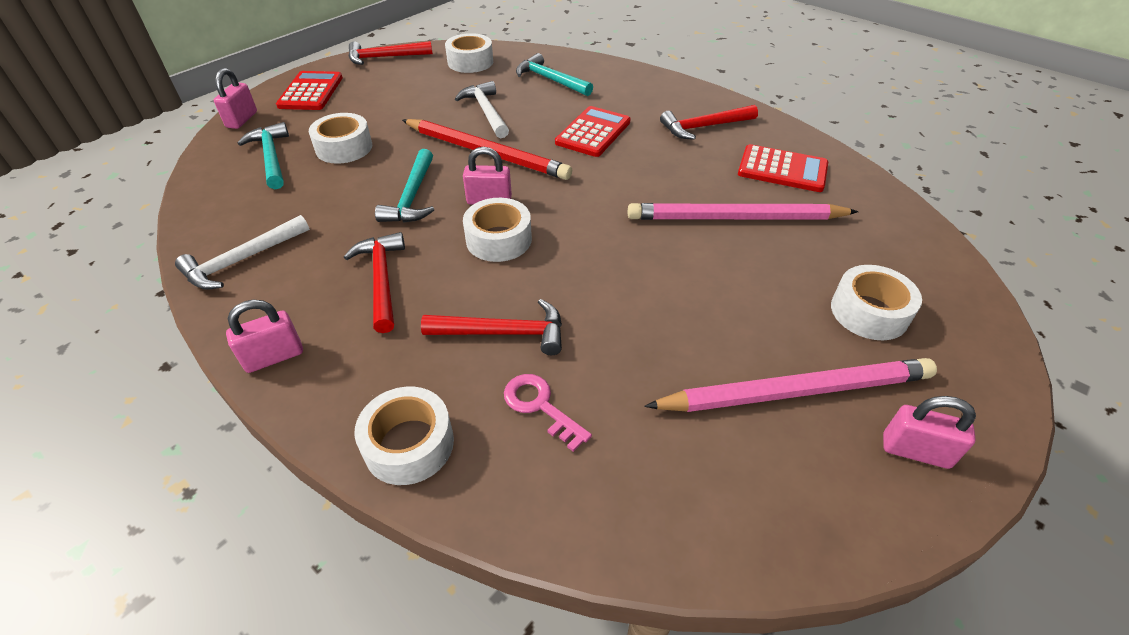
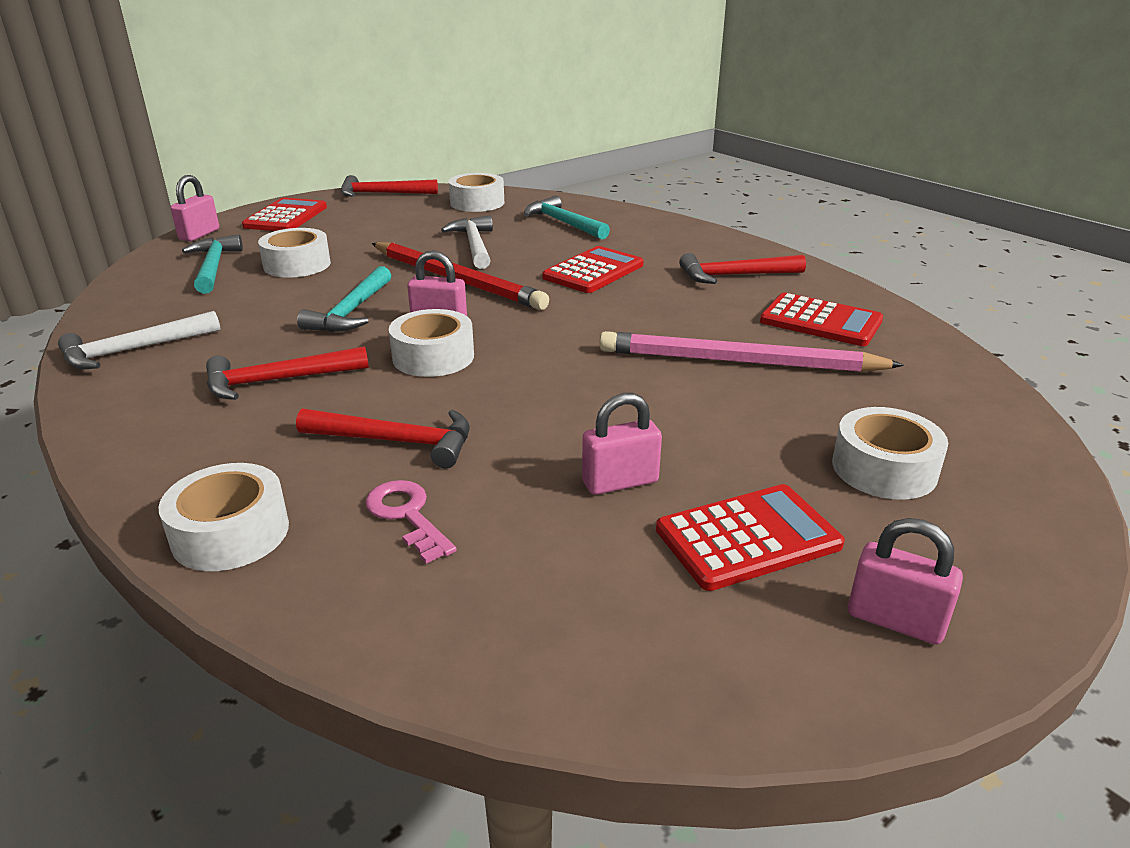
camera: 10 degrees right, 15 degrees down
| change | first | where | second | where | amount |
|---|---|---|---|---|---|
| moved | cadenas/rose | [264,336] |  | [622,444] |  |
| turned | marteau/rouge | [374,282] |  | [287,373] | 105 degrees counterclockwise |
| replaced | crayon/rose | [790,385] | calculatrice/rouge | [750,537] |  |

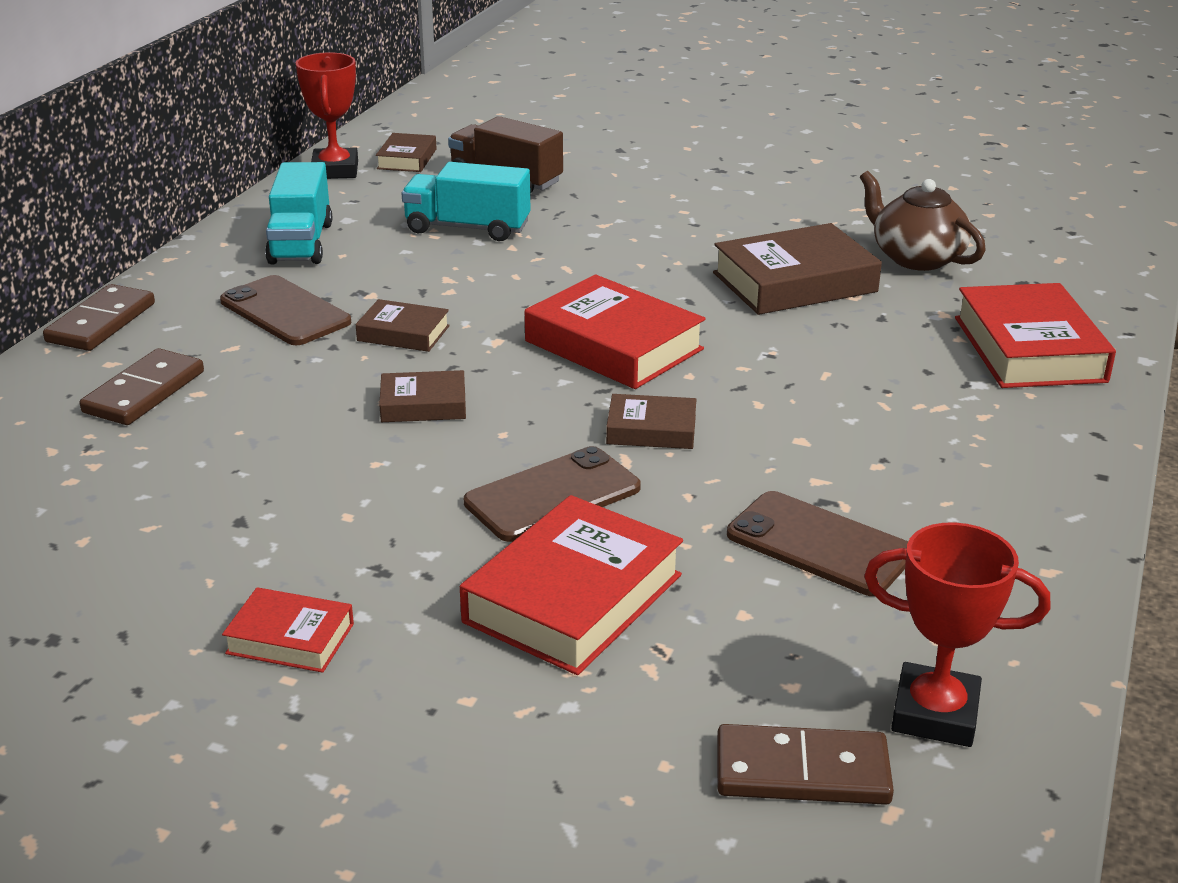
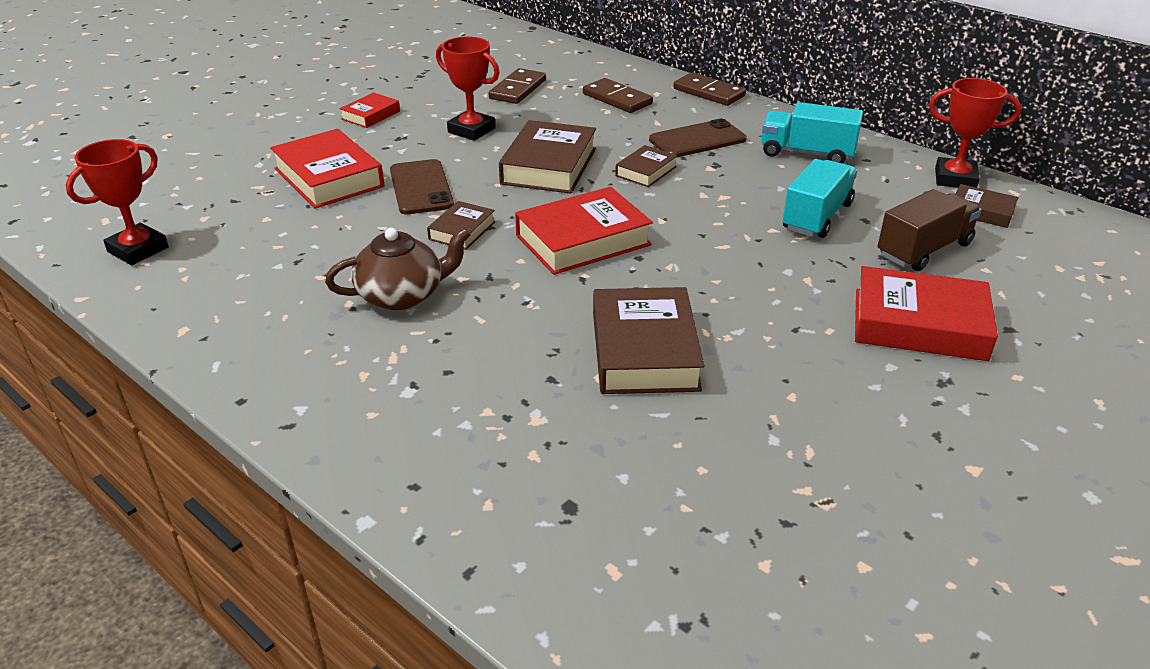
camera: 110 degrees right, 5 degrees up
| change | first | where | second | where | amount |
|---|---|---|---|---|---|
| resized | livre/marron | [422,396] |  | [547,157] | x1.86 |
| moved | domino/marron | [805,764] |  | [517,86] |  |
| removed | téléphone/marron | [817,543] |  |  |  |
| moved | théière/marron | [923,221] |  | [398,268] |  |
| moved | livre/rouge | [1035,335] |  | [926,313] |  |
| added |  |  | trophée/rouge | [468,89] |  |

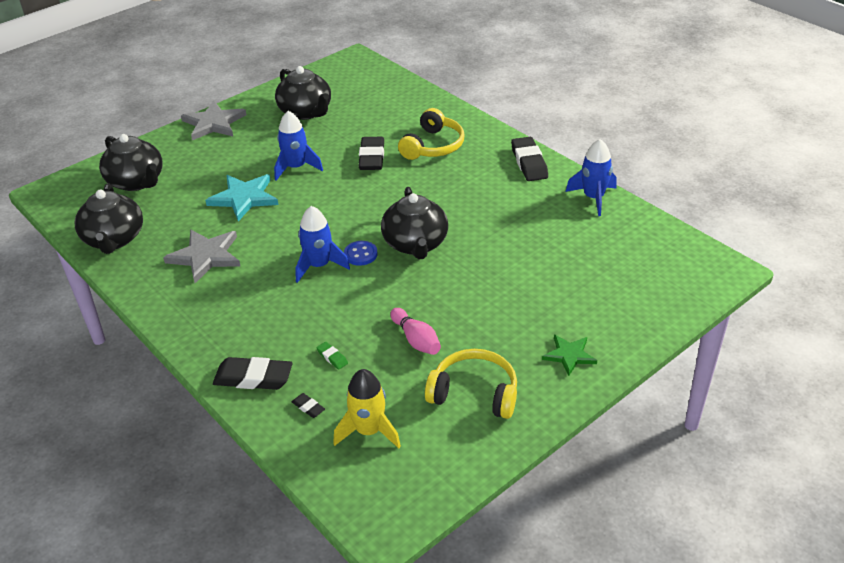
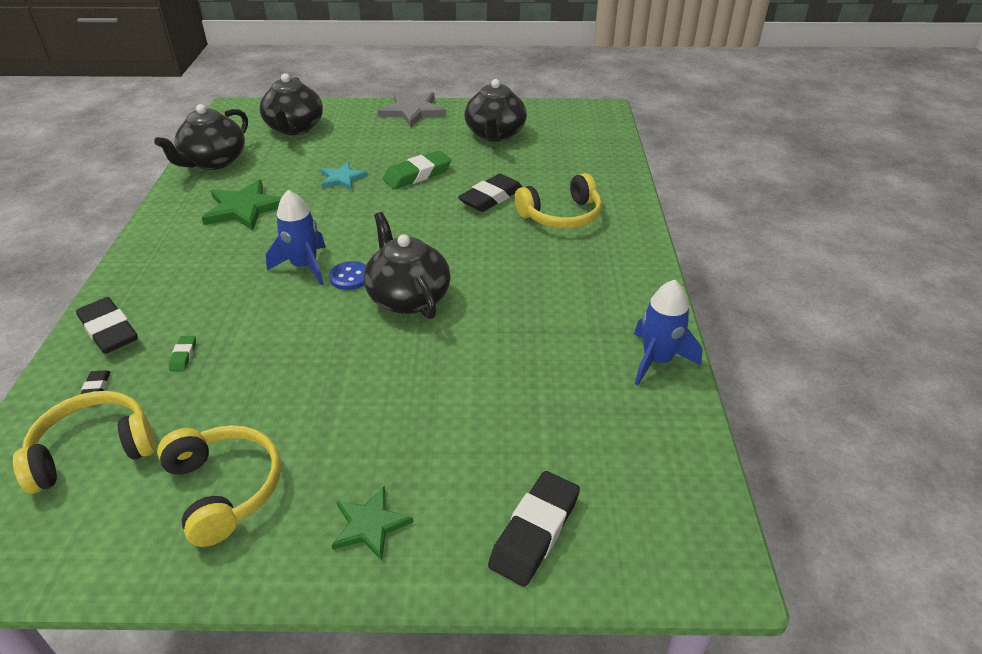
camera: 40 degrees right, 0 degrees up
| change | first | where | second | where | amount |
|---|---|---|---|---|---|
| recoloured | étoile/gris | [201,256] | étoile/vert | [242,205] |  |
| resized | étoile/turquoise | [241,197] |  | [344,176] | x0.62 |
| replaced | fusée/bleu | [298,146] | gomme/vert | [417,170] |  |
| replaced | fusée/jaune | [367,408] | casque audio/jaune | [84,442] |  |
| turned | théière/noir | [414,223] |  | [407,265] | 120 degrees clockwise |
| removed | quille/rose | [415,331] |  |  |  |
| moved | gomme/noir | [529,159] |  | [534,529] |  |

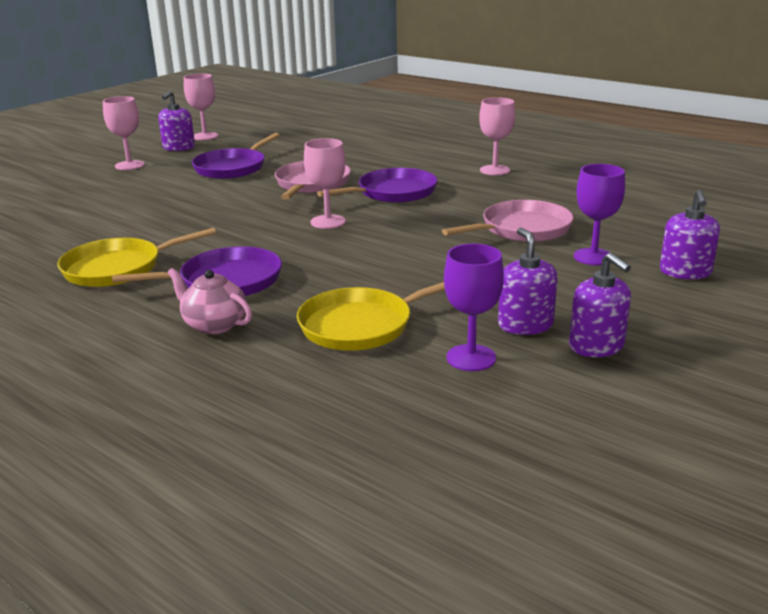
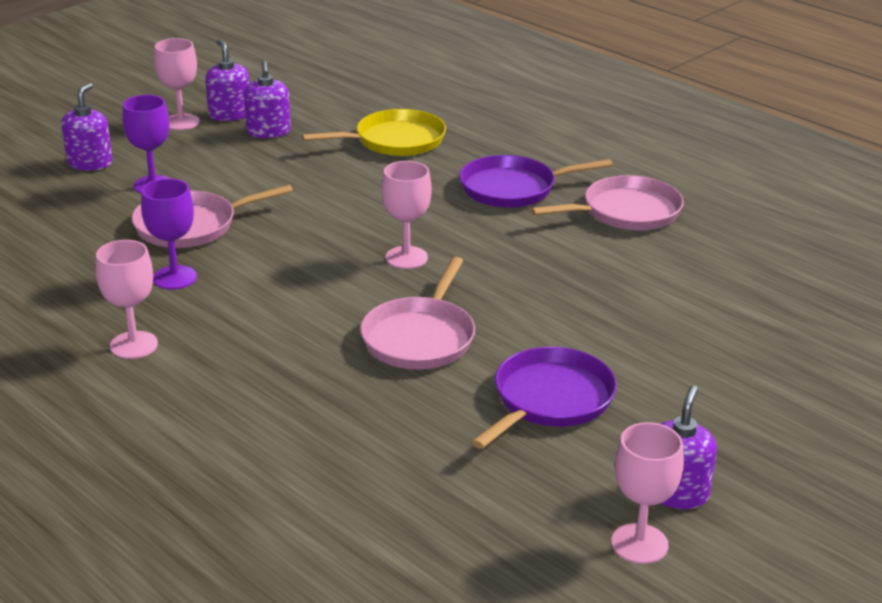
camera: 175 degrees left, 5 degrees up
| change | first | where | second | where | amount |
|---|---|---|---|---|---|
| recoloured | poêle/jaune | [136,257] | poêle/rose | [607,202] |  |
| moved | verre à pied/rose | [124,133] |  | [177,84] |  |
| removed | théière/rose | [210,301] |  |  |  |
| removed | poêle/violet | [377,185] |  |  |  |
| moved | verre à pied/violet | [474,307] |  | [169,234] |  |

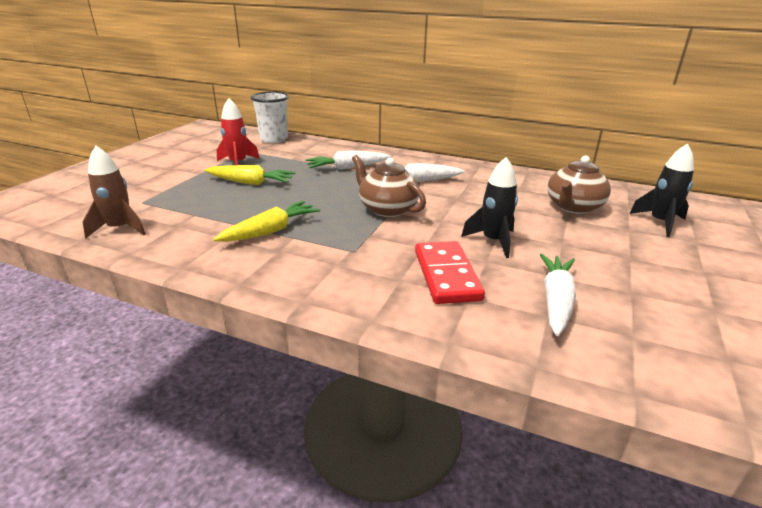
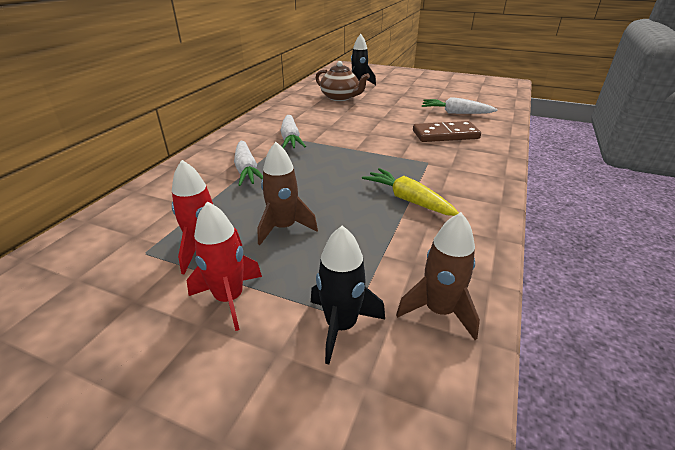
camera: 90 degrees left, 5 degrees up
| change | first | where | second | where | amount |
|---|---|---|---|---|---|
| replaced | carotte/jaune | [249,175] | fusée/marron | [287,193] |  |
| removed | gobelet/blanc | [270,117] |  |  |  |
| removed | théière/marron | [389,186] |  |  |  |
| recoloured | domino/rouge | [450,272] | domino/marron | [447,131] |  |
| moved | fusée/noir | [489,207] |  | [348,295] |  |
| added |  |  | fusée/rouge | [224,266] |  |

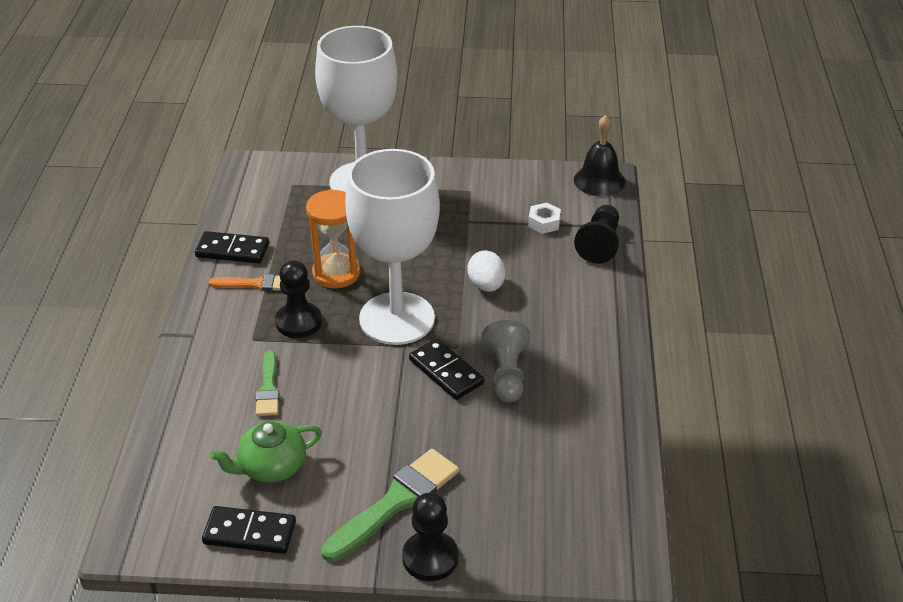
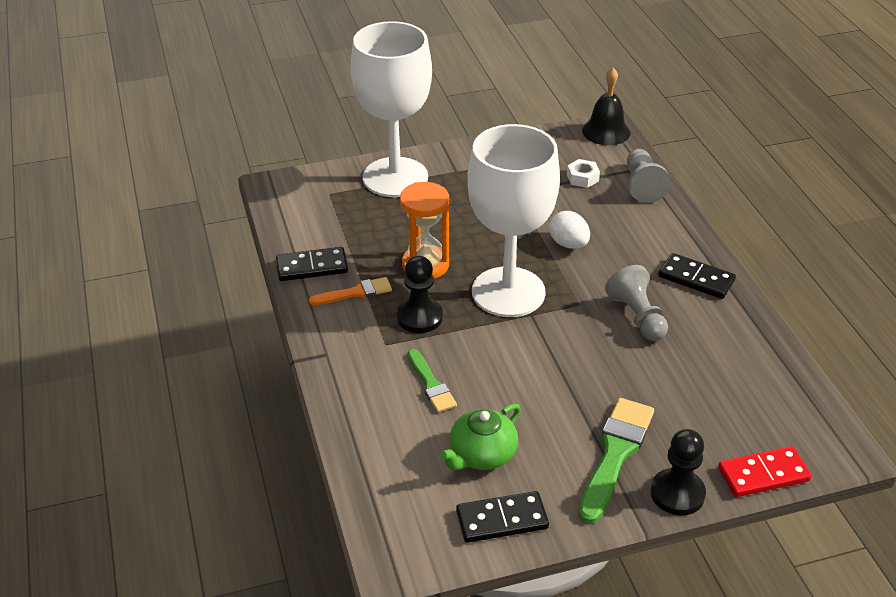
camera: 20 degrees left, 0 degrees up
| change | first | where | second | where | amount |
|---|---|---|---|---|---|
| moved | domino/noir | [446,369] |  | [697,276] |  |
| recoloured | pion/noir | [596,234] | pion/gris | [649,176] |  |
| added |  |  | domino/rouge | [765,471] |  |

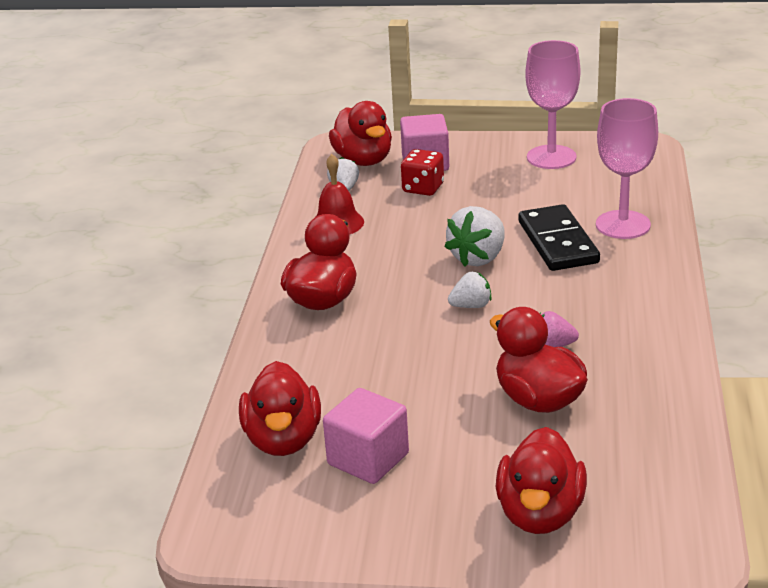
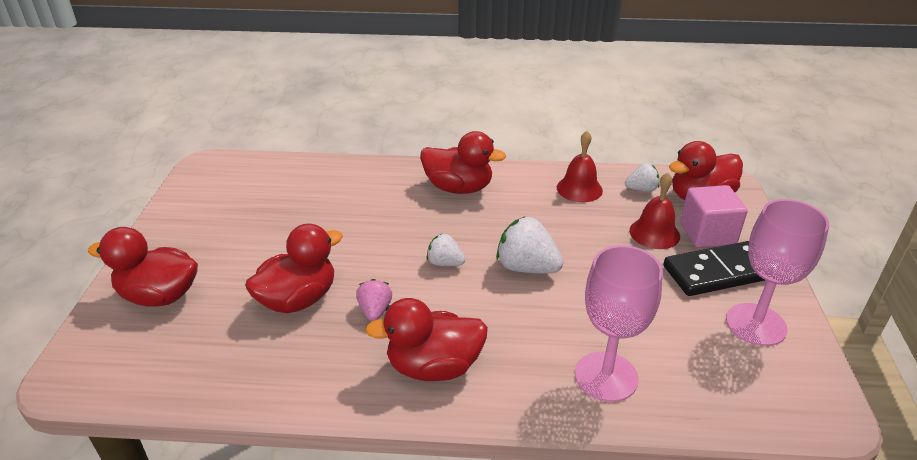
camera: 85 degrees right, 5 degrees up
| change | first | where | second | where | amount |
|---|---|---|---|---|---|
| moved | canard/rouge | [280,408] |  | [426,339] |  |
| removed | cube/rose | [366,436] |  |  |  |
| replaced | dé/rouge | [422,172] | cloche/rouge | [654,211] |  |
| turned | fraise/blanc | [470,290] |  | [446,249] | 135 degrees clockwise |
| moved | domino/noir | [559,237] |  | [714,268] |  |

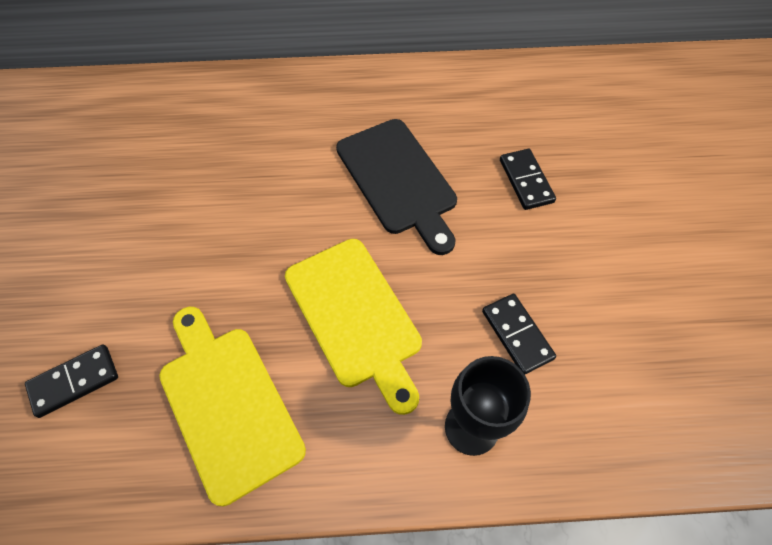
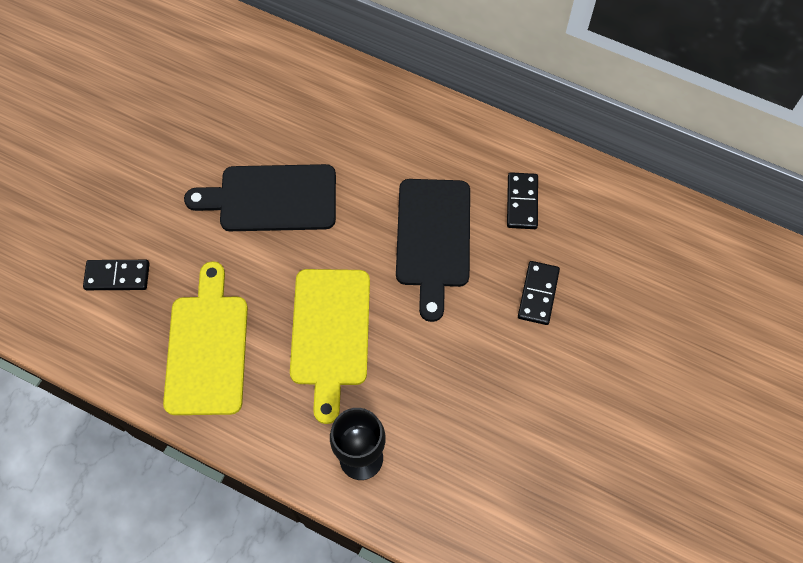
camera: 30 degrees right, 5 degrees up
| change | first | where | second | where | amount |
|---|---|---|---|---|---|
| moved | domino/noir | [519,334] |  | [522,200] |  |
| added |  |  | planche à découper/noir | [260,197] |  |

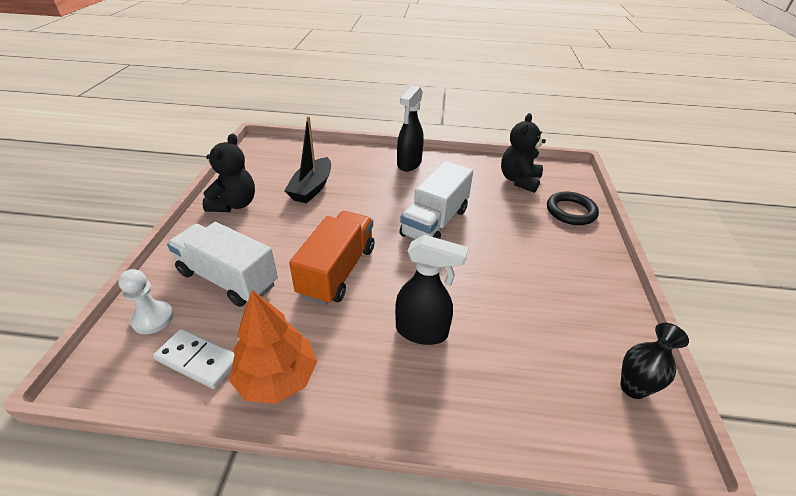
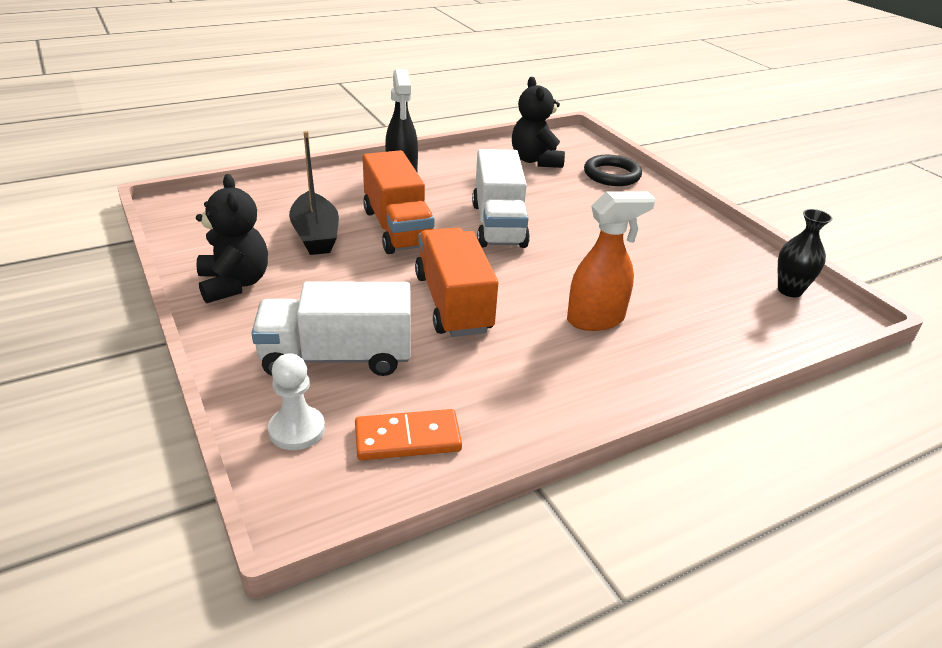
camera: 35 degrees left, 5 degrees down
| change | first | where | second | where | amount |
|---|---|---|---|---|---|
| recoloured | domino/blanc | [193,359] | domino/orange | [408,434] |  |
| removed | arbre/orange | [273,347] |  |  |  |
| recoloured | vaporisateur/noir | [431,290] | vaporisateur/orange | [611,261] |  |
| added |  |  | camion/orange | [399,202] |  |

